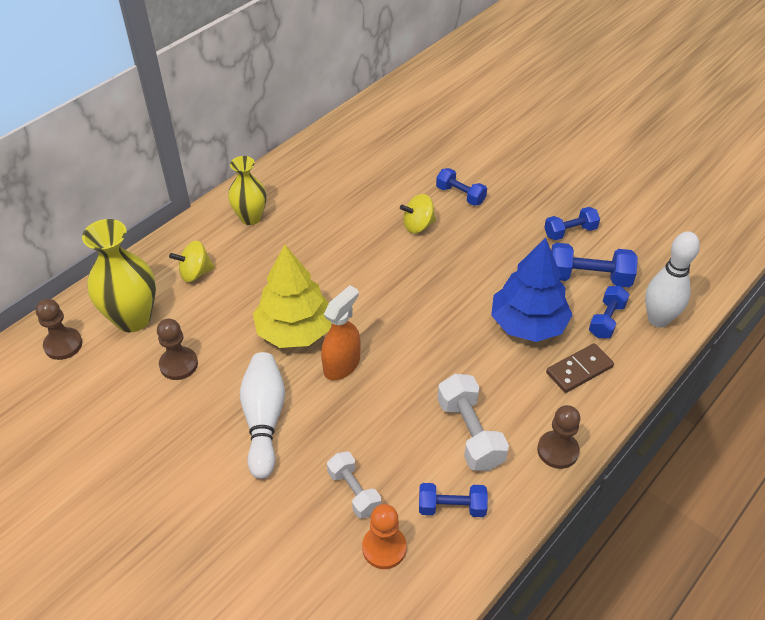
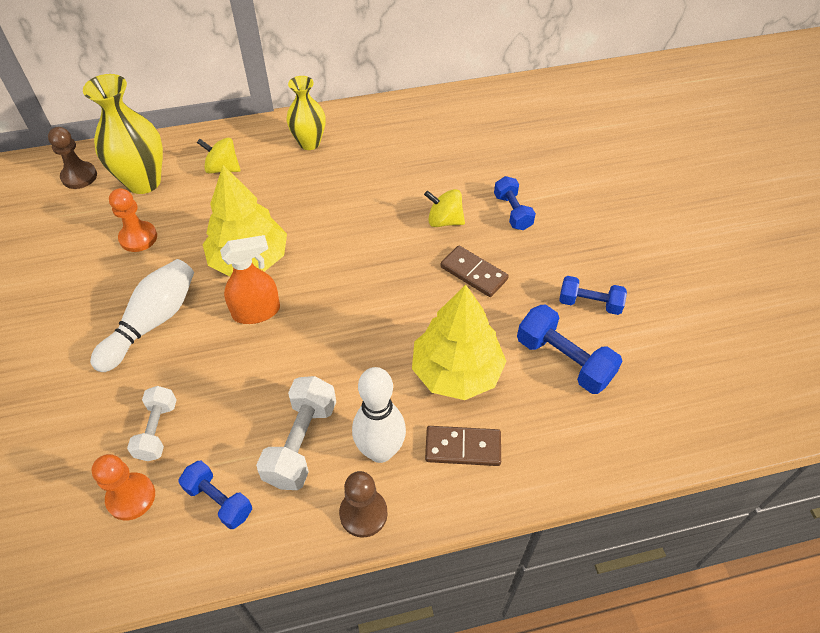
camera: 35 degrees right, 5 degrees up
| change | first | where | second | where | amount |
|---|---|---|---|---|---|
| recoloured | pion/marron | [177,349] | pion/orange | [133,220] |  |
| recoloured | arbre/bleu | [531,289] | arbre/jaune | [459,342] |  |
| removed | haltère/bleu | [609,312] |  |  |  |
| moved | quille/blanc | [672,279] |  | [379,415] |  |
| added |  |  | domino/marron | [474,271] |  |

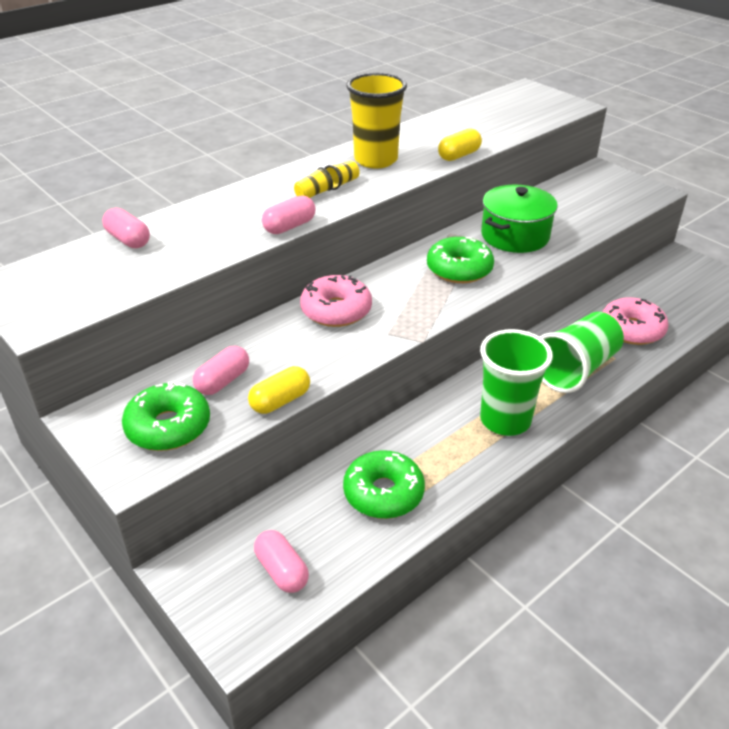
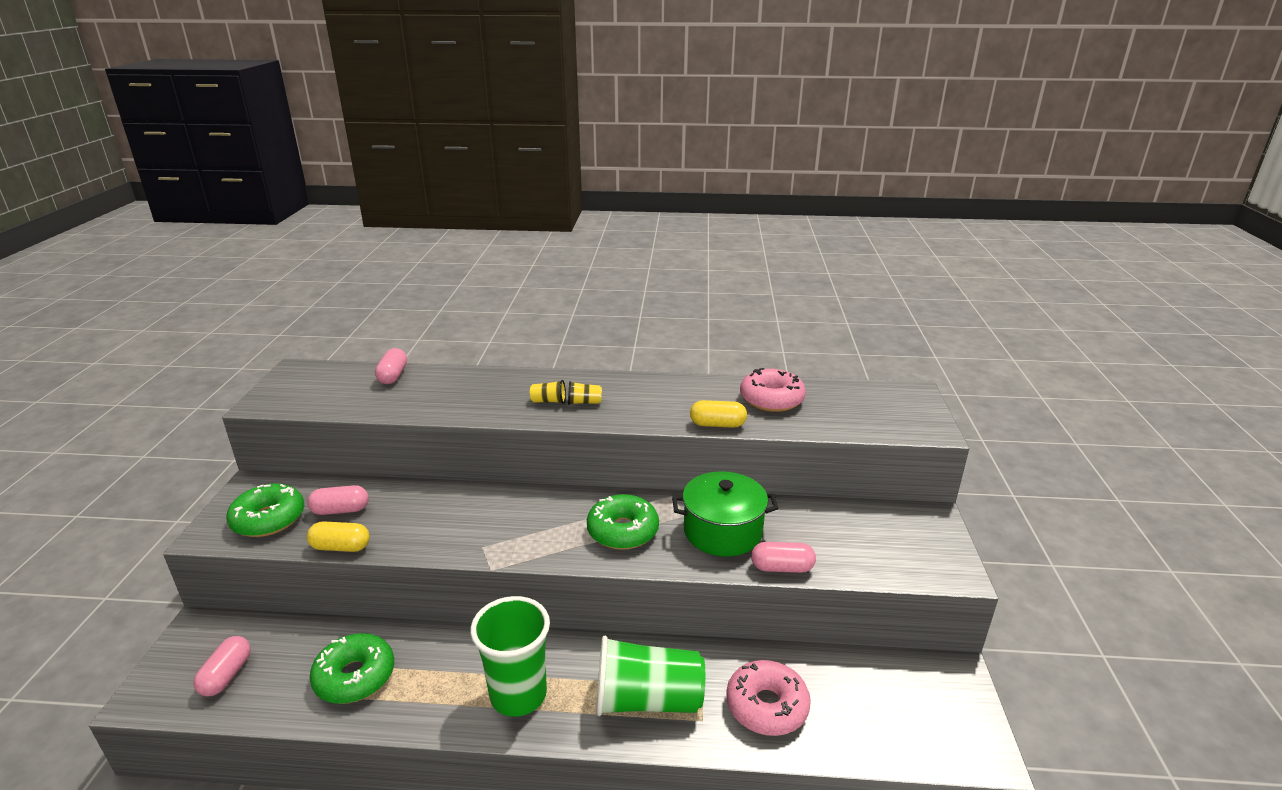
camera: 45 degrees right, 10 degrees down
| change | first | where | second | where | amount |
|---|---|---|---|---|---|
| moved | gélule/rose | [289,214] |  | [783,557] |  |
| moved | beignet/rose | [336,301] |  | [773,390] |  |
| removed | gobelet/jaune | [376,120] |  |  |  |

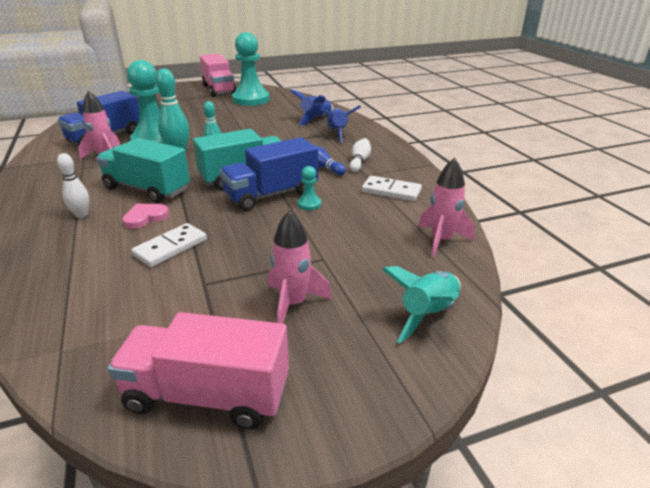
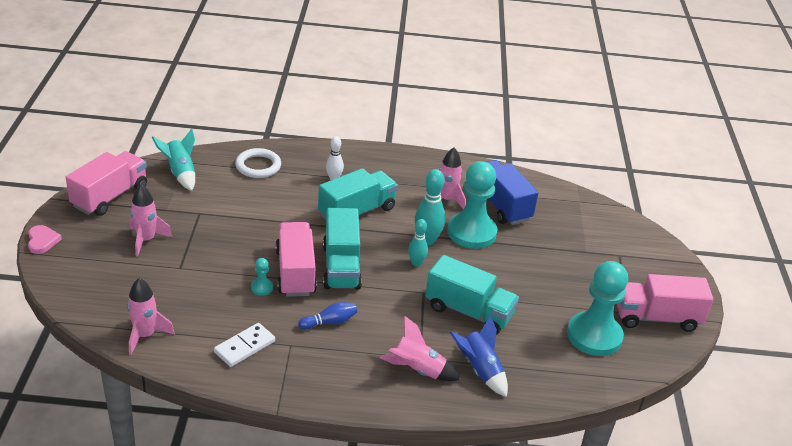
camera: 110 degrees right, 5 degrees up
| change | first | where | second | where | amount |
|---|---|---|---|---|---|
| moved | cœur/rose | [145,216] |  | [45,239] |  |
| removed | domino/blanc | [169,245] |  |  |  |
| recoloured | camion/bleu | [269,174] | camion/rose | [296,259] |  |
| recoloured | fusée/bleu | [340,123] | fusée/rose | [420,348] |  |
| removed | quille/blanc | [360,155] |  |  |  |
| moved | fusée/turquoise | [421,304] |  | [173,160] |  |
| added |  |  | anneau/blanc | [258,163] |  |
| added |  |  | camion/turquoise | [472,295] |  |

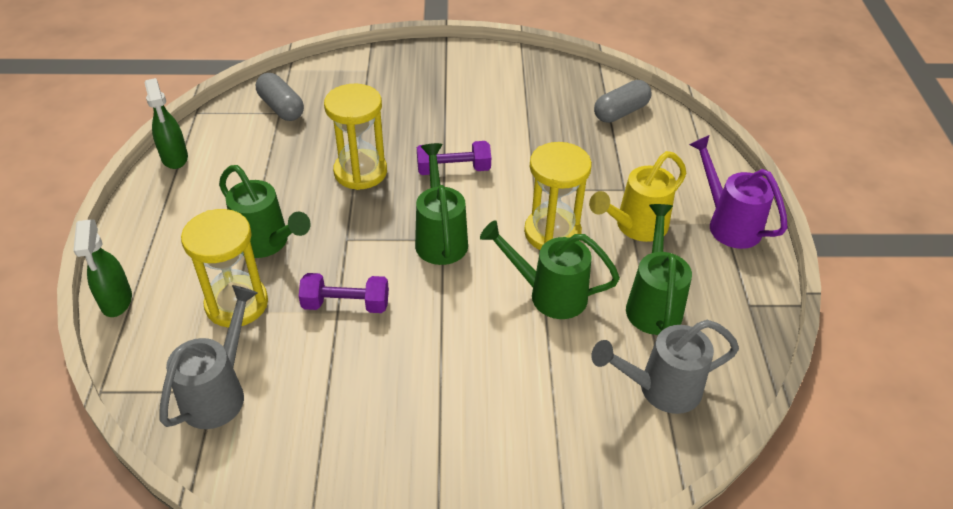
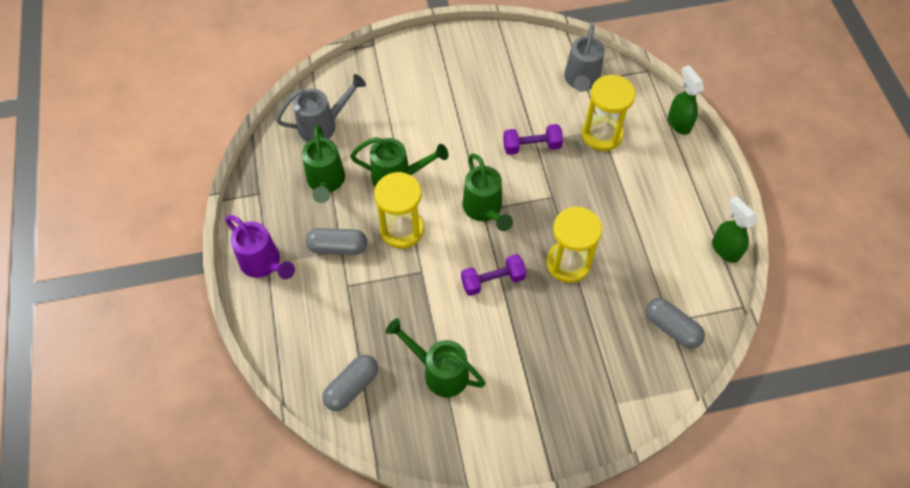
camera: 170 degrees right, 15 degrees up
| change | first | where | second | where | amount |
|---|---|---|---|---|---|
| moved | arrosoir/vert | [265,211] |  | [435,357] |  |
| replaced | arrosoir/jaune | [638,196] | gélule/gris | [336,241] |  |

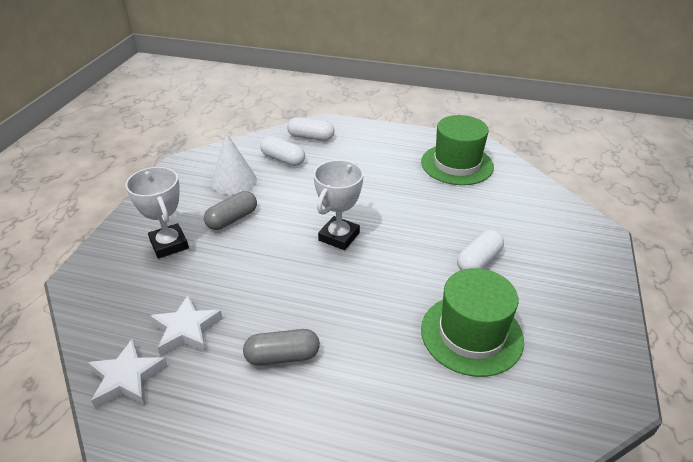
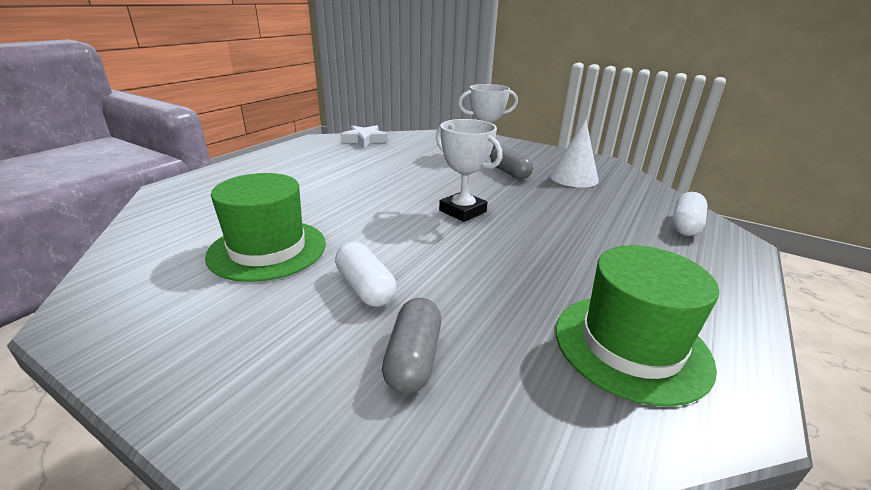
camera: 105 degrees right, 10 degrees down
| change | first | where | second | where | amount |
|---|---|---|---|---|---|
| removed | étoile/blanc | [186,325] |  |  |  |
| moved | gélule/gris | [281,347] |  | [411,346] |  |
| removed | gélule/blanc | [282,151] |  |  |  |

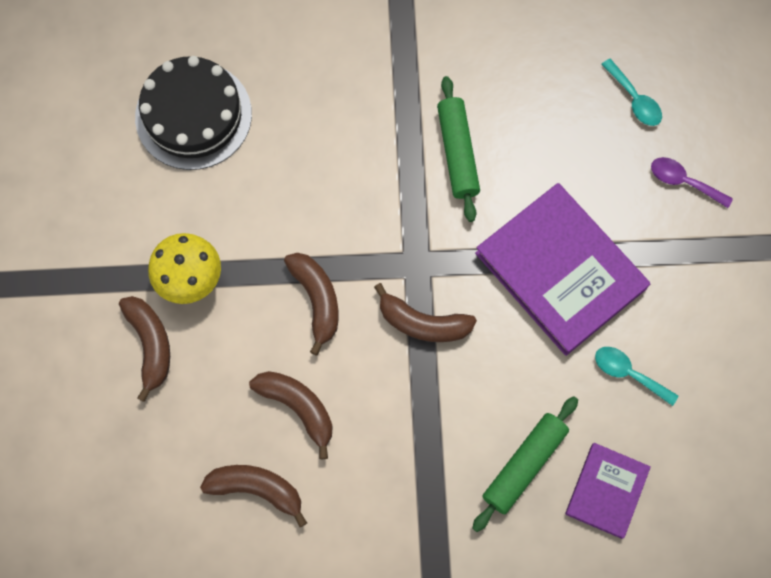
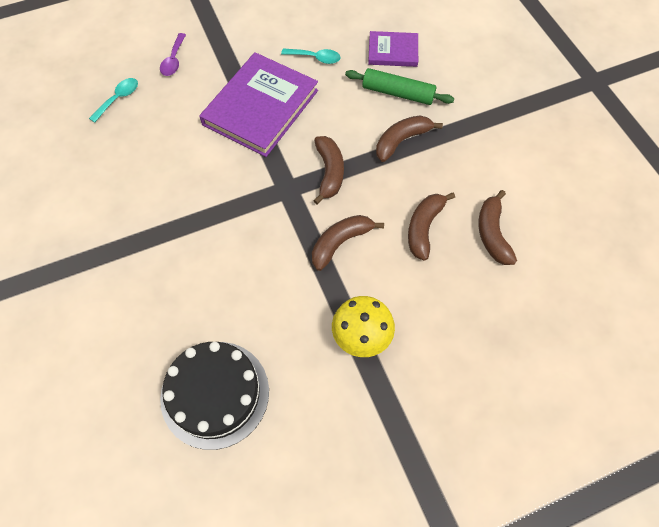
camera: 110 degrees left, 10 degrees down
| change | first | where | second | where | amount |
|---|---|---|---|---|---|
| moved | banane/marron | [144,349] |  | [409,138] |  |
| removed | rouleau à pâtisserie/vert | [458,149] |  |  |  |
| turned | cuillère/turquoise | [637,376] |  | [310,56] | 90 degrees counterclockwise |

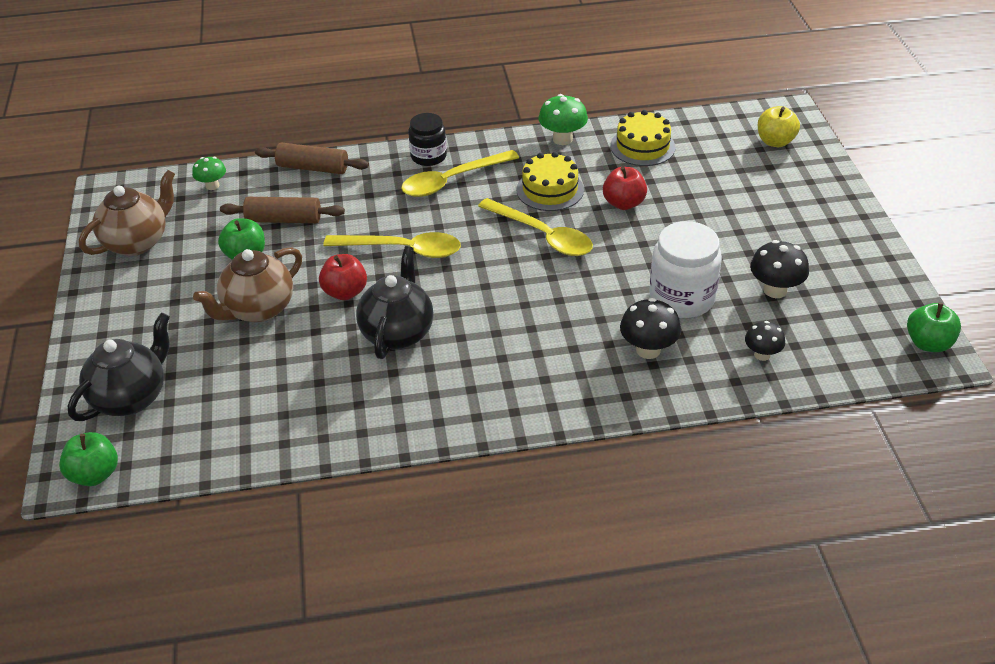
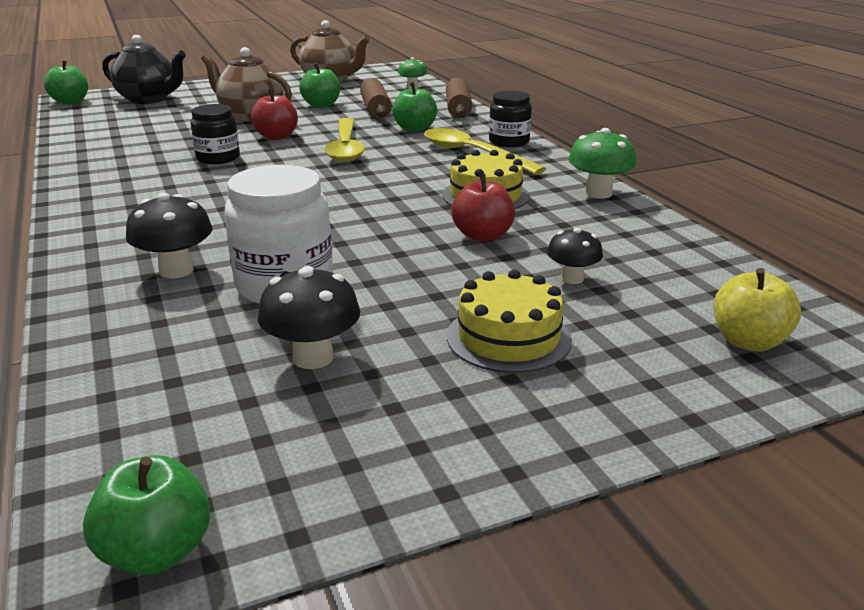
camera: 75 degrees right, 15 degrees down
| change | first | where | second | where | amount |
|---|---|---|---|---|---|
| replaced | théière/noir | [394,302] | bocal/noir | [215,134] |  |
| removed | cuillère/jaune | [535,227] |  |  |  |
| moved | gâteau/jaune | [643,138] |  | [509,321] |  |
| moved | champignon/noir | [765,341] |  | [575,256] |  |
| added |  |  | pomme/vert | [414,107] |  |

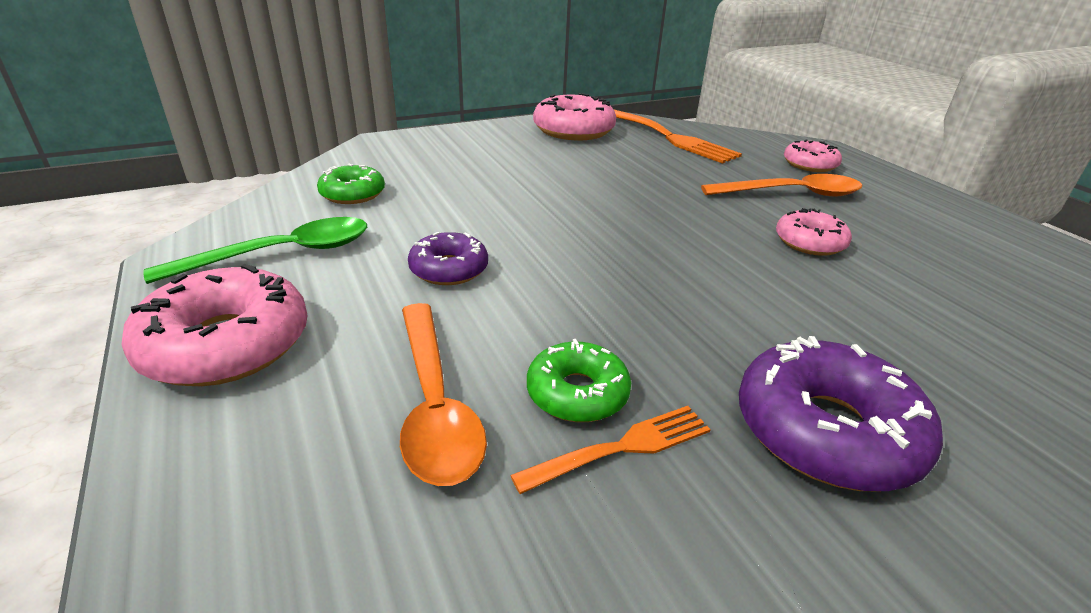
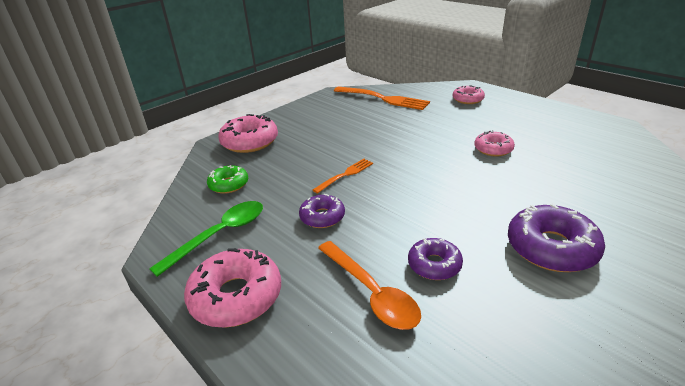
camera: 15 degrees left, 0 degrees up
| change | first | where | second | where | amount |
|---|---|---|---|---|---|
| moved | fourchette/orange | [610,450] |  | [343,176] |  |
| recoloured | beignet/vert | [579,380] | beignet/violet | [435,259] |  |
| moved | beignet/rose | [574,116] |  | [248,133] |  |
| removed | cuillère/orange | [782,185] |  |  |  |

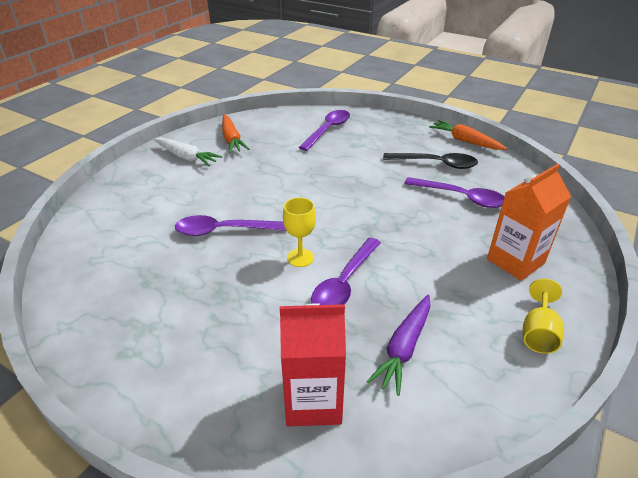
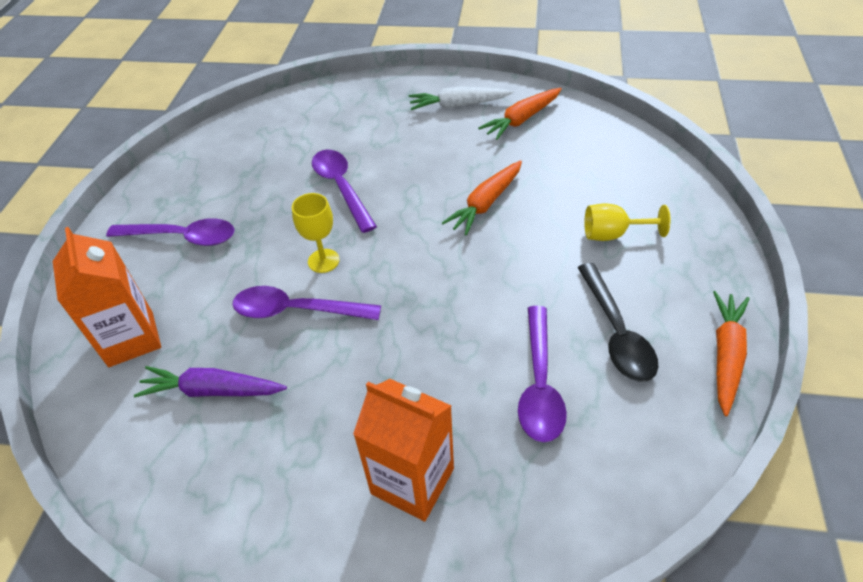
camera: 70 degrees right, 10 degrees up
| change | first | where | second | where | amount |
|---|---|---|---|---|---|
| turned | carotte/blanc | [188,151] |  | [461,98] | 75 degrees clockwise |
| recoloured | brique de lait/rouge | [313,365] | brique de lait/orange | [107,297] |  |
| moved | cuillère/violet | [324,130] |  | [170,232] |  |
| moved | verre à pied/jaune | [543,316] |  | [627,222] |  |
| added |  |  | carotte/orange | [482,197] |  |

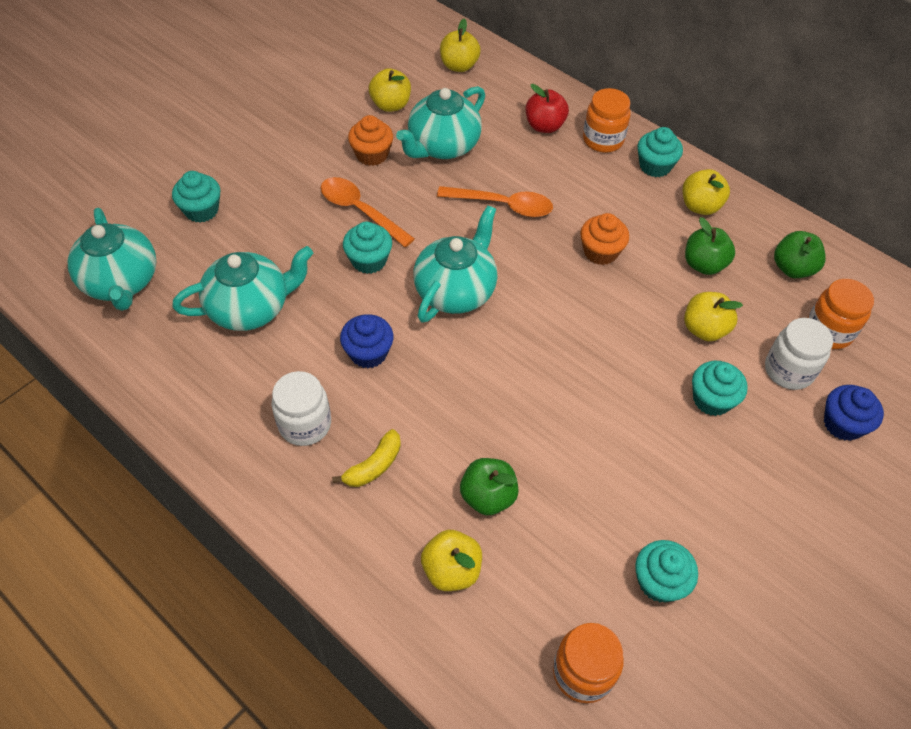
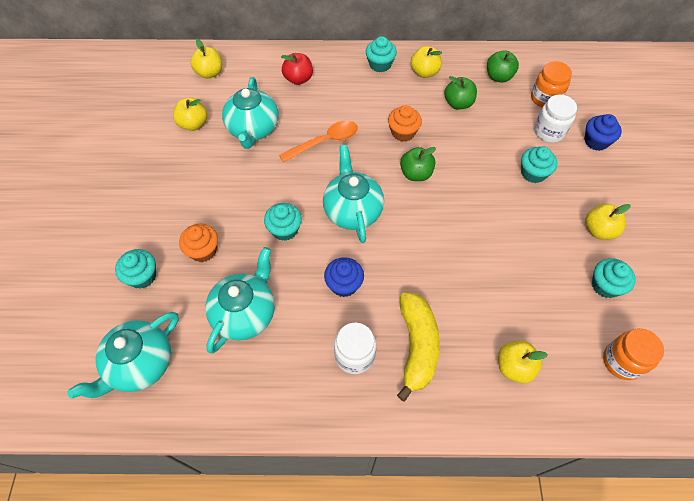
camera: 40 degrees left, 5 degrees up
| change | first | where | second | where | amount |
|---|---|---|---|---|---|
| turned | théière/turquoise | [112,259] |  | [123,355] | 105 degrees clockwise |
| removed | cuillère/orange | [368,212] |  |  |  |
| resized | banane/jaune | [366,458] |  | [418,347] | x1.83 |
| moved | muffin/orange | [370,140] |  | [198,243] |  |
| moved | pomme/vert | [489,486] |  | [418,164] |  |
| removed | bocal/orange | [607,120] |  |  |  |
| moved | pomme/jaune | [713,316] |  | [608,221] |  |

